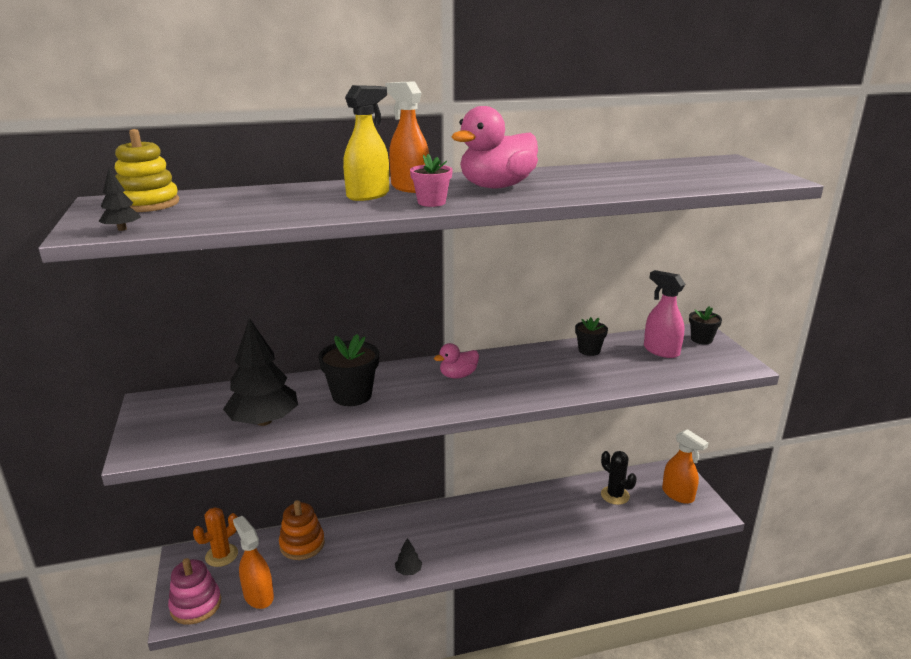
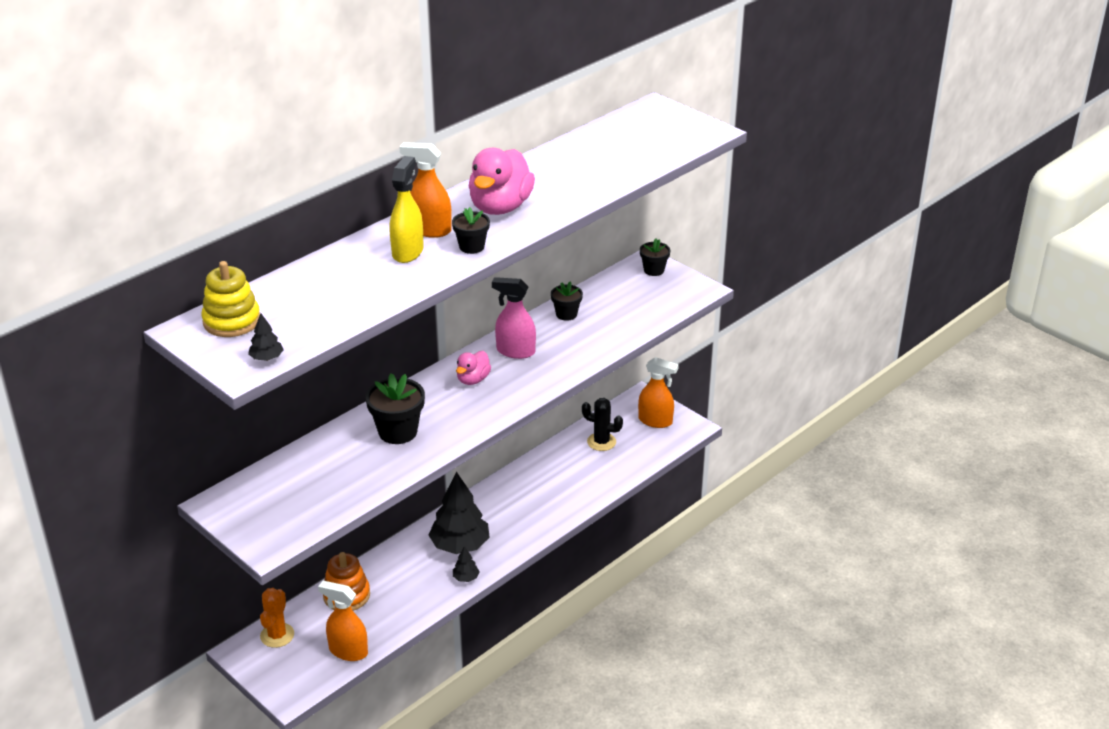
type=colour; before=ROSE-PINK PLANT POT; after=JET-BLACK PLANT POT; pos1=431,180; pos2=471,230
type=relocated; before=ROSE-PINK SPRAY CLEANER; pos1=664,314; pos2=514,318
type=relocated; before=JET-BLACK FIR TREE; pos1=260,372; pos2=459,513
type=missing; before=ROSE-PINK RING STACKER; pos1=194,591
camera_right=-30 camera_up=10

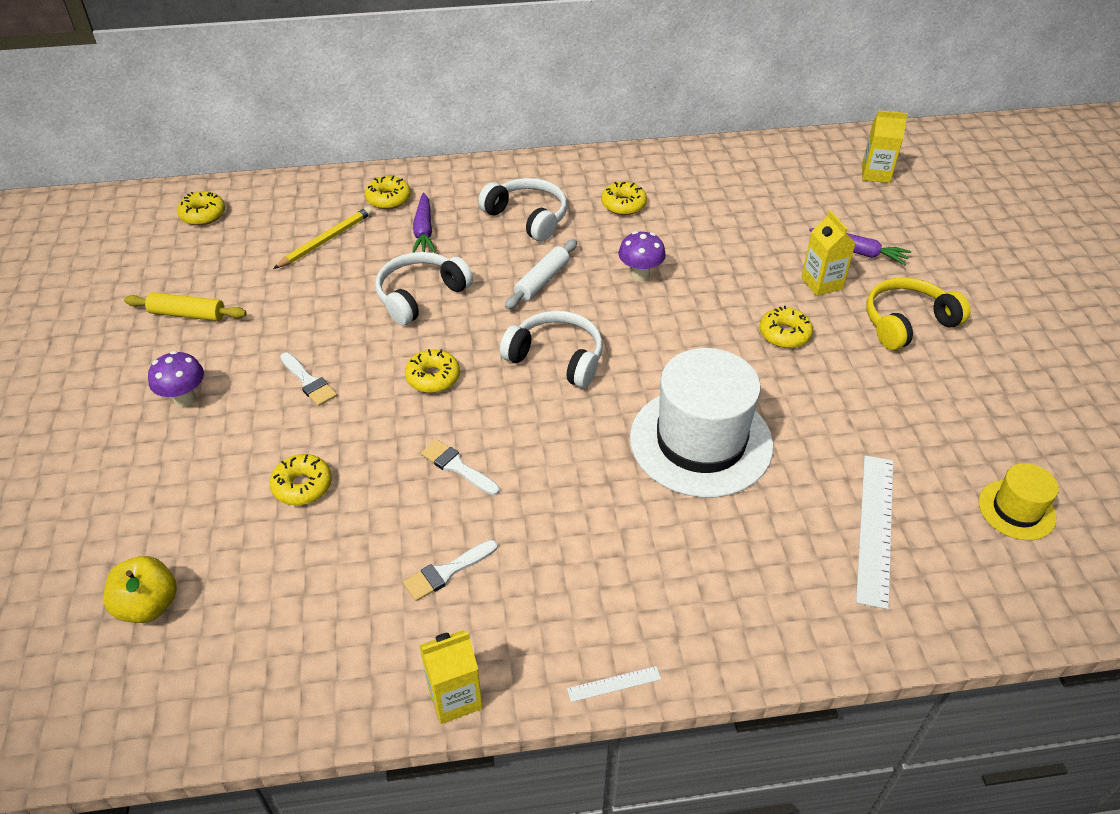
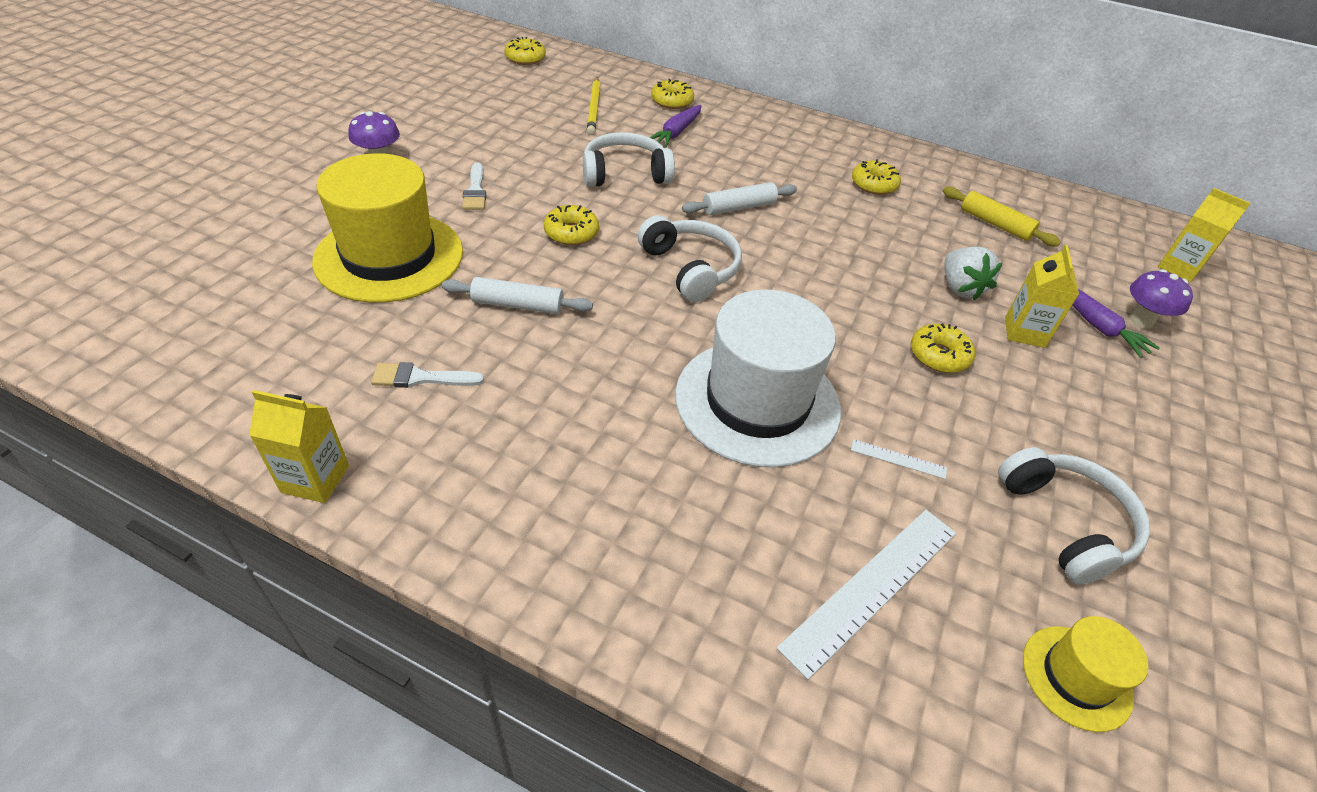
type=relocated; before=PURE WHITE HEADPHONES; pos1=522,210; pos2=1074,515
type=spun; before=YELLOW LEAD PENCIL; pos1=323,238; pos2=593,106; turn=105
type=relocated; before=PURPLE FUNGUS; pos1=642,256; pos2=1161,299
type=missing; before=YELLOW HEADPHONES; pos1=918,313
type=relocated; before=YELLOW DOUGH ROLLER; pos1=185,306; pos2=1002,216
type=exchanged; before=PURE WHITE BRUSH; after=PURE WHITE DOUGH ROLLER; pos1=460,467; pos2=517,295
type=exchanged; before=YELLOW DOUGHNUT; after=YELLOW HAT; pos1=301,479; pos2=387,228
type=missing; before=YELLOW APPLE; pos1=140,589
type=relocated; before=PURE WHITE MEASURING STICK; pos1=614,684; pos2=899,459
type=appeared; after=PURE WHITE TOY STRAWBERRY; pos2=973,273
camera_right=30 camera_up=0

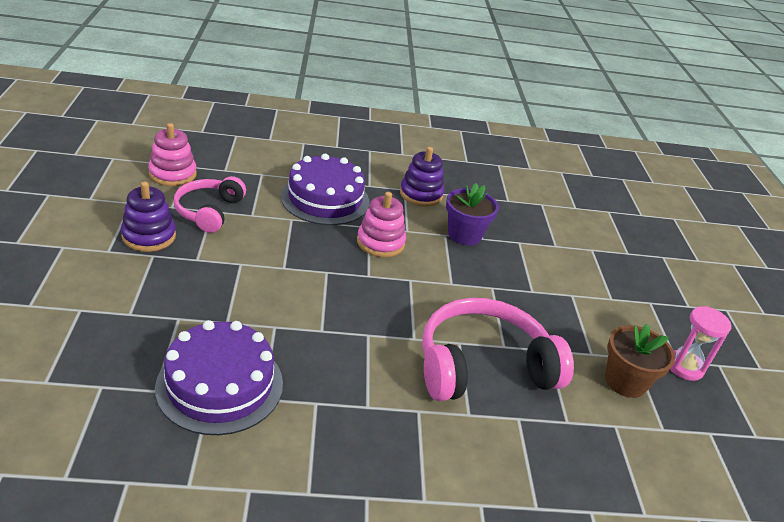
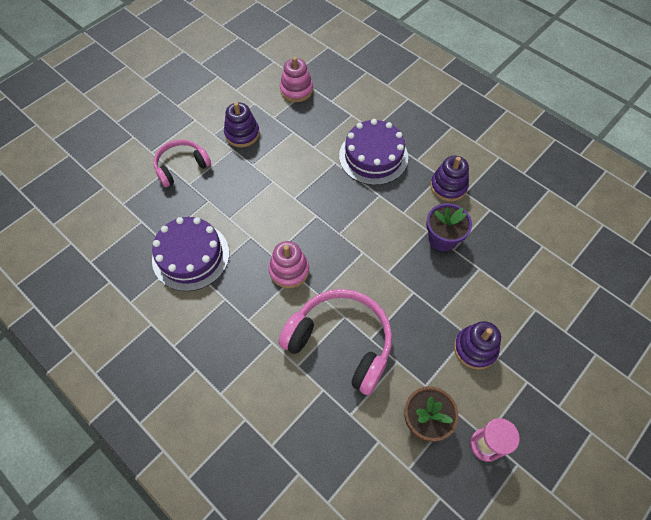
type=relocated; before=ROSE-PINK HEADPHONES; pos1=209,204; pos2=182,163
type=relocated; before=ROSE-PINK RING STACKER; pos1=381,224; pos2=289,264
type=appeared; after=PURPLE RING STACKER; pos2=477,345
camera_right=50 camera_up=25

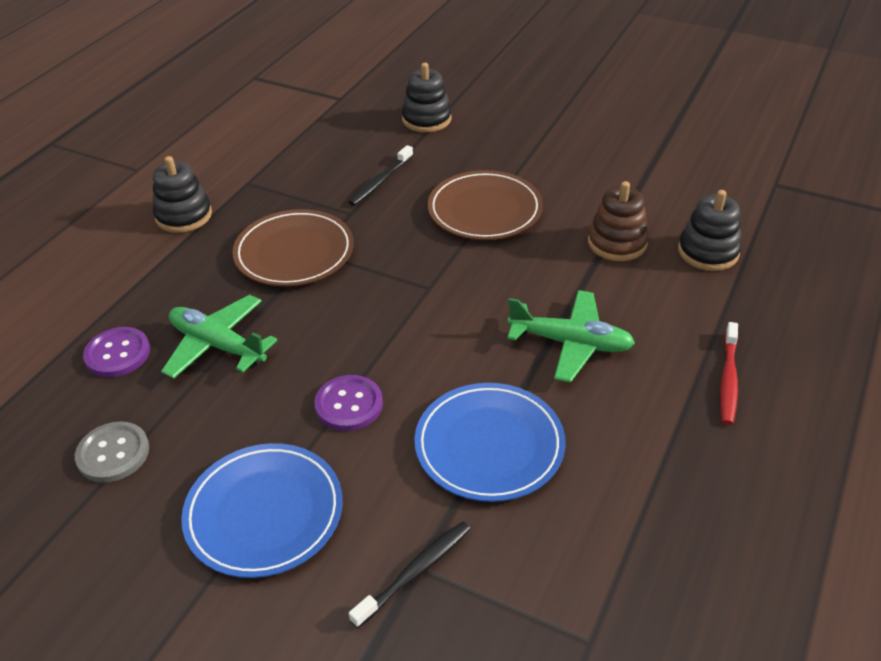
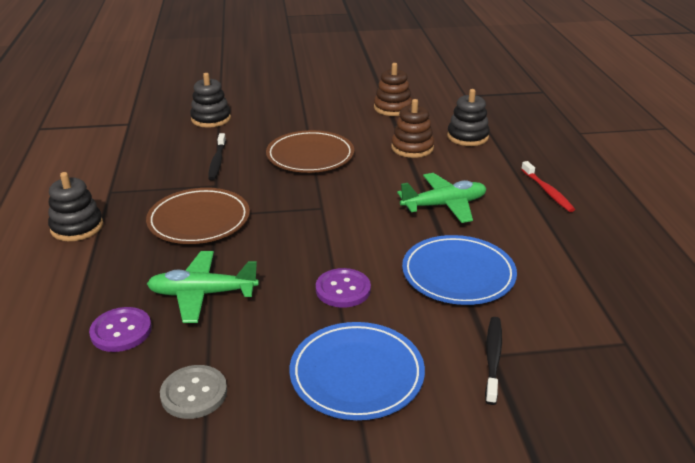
type=appeared; after=RUSSET RING STACKER; pos2=393,89
camera_right=-35 camera_up=-10

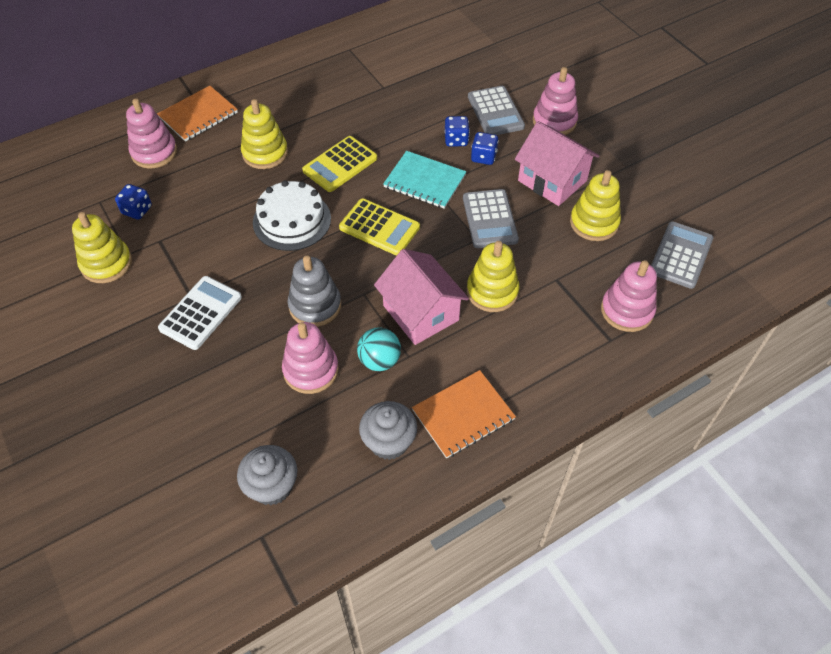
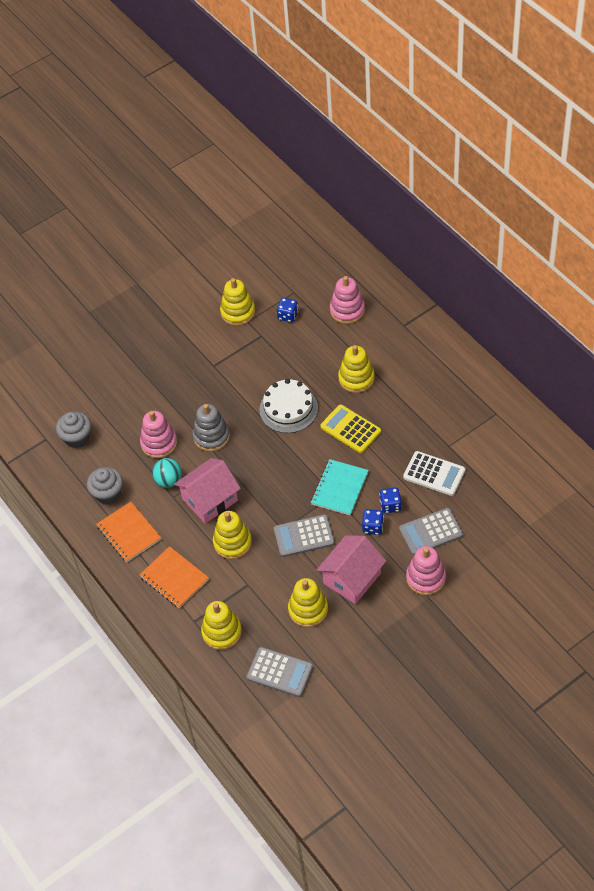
type=relocated; before=ORANGE NOTEPAD; pos1=197,114; pos2=174,577
type=missing; before=YELLOW CALCULATOR; pos1=379,227
type=colour; before=ROSE-PINK RING STACKER; after=YELLOW RING STACKER; pos1=629,296; pos2=221,625
type=relocated; before=PURE WHITE CALCULATOR; pos1=200,313; pos2=434,473
camera_right=90 camera_up=0

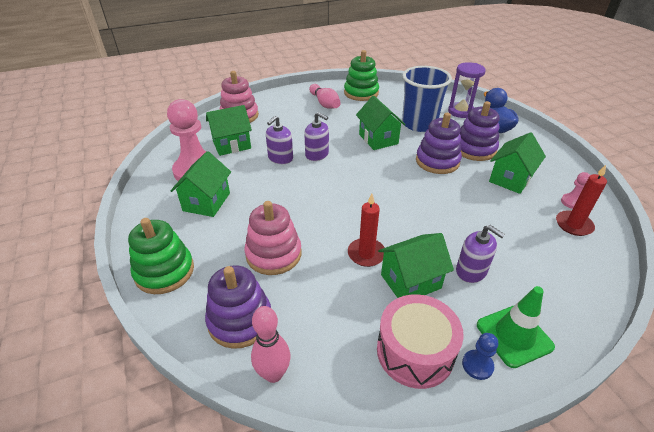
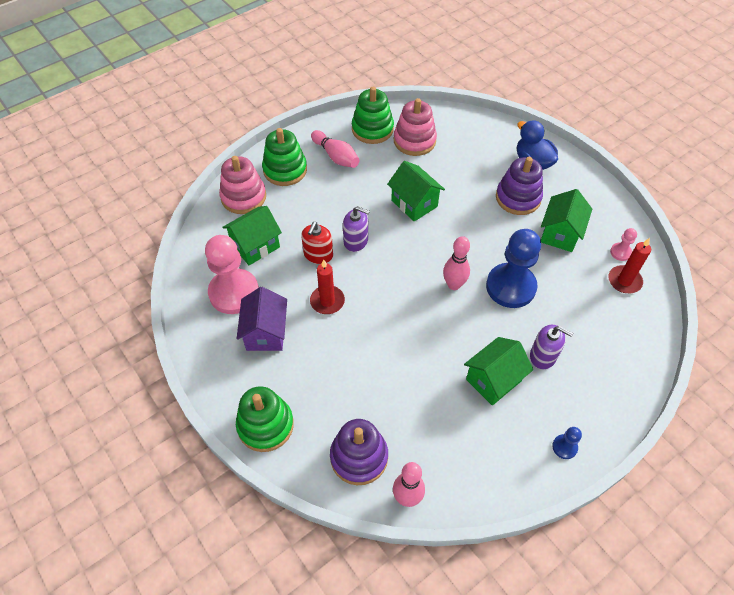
type=missing; before=PURPLE SAND TIMER; pos1=467,90
type=missing; before=ROYAL BLUE TUMBLER; pos1=427,99
type=missing; before=PURPLE RING STACKER; pos1=439,143
type=colour; before=PURPLE SOAP PUMP; after=CRIMSON SOAP PUMP; pos1=279,140; pos2=317,243
type=colour; before=LEAF-GREEN TOY HOUSE; after=PURPLE TOY HOUSE; pos1=201,184; pos2=262,319
type=relocated; before=CRIMSON PILLAR CANDLE; pos1=366,230; pos2=327,286
type=relocated; before=ROSE-PINK RING STACKER; pos1=273,238; pos2=415,127
type=missing; before=LEAF-GREEN SAFETY CONE; pos1=516,327
type=missing; before=ROSE-PINK SNARE DRUM; pos1=420,341
type=appeared; after=LEAF-GREEN RING STACKER; pos2=284,157
type=appeared; after=ROYAL BLUE GAME PAWN; pos2=513,268
type=appeared; after=ROSE-PINK BOWLING PIN; pos2=456,263
camera_right=-15 camera_up=15

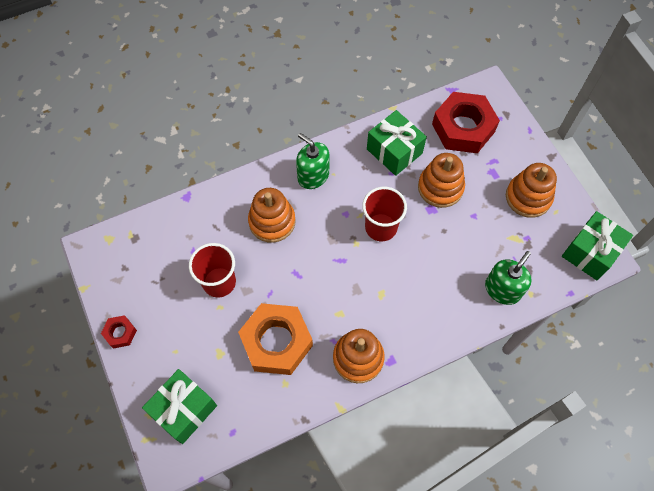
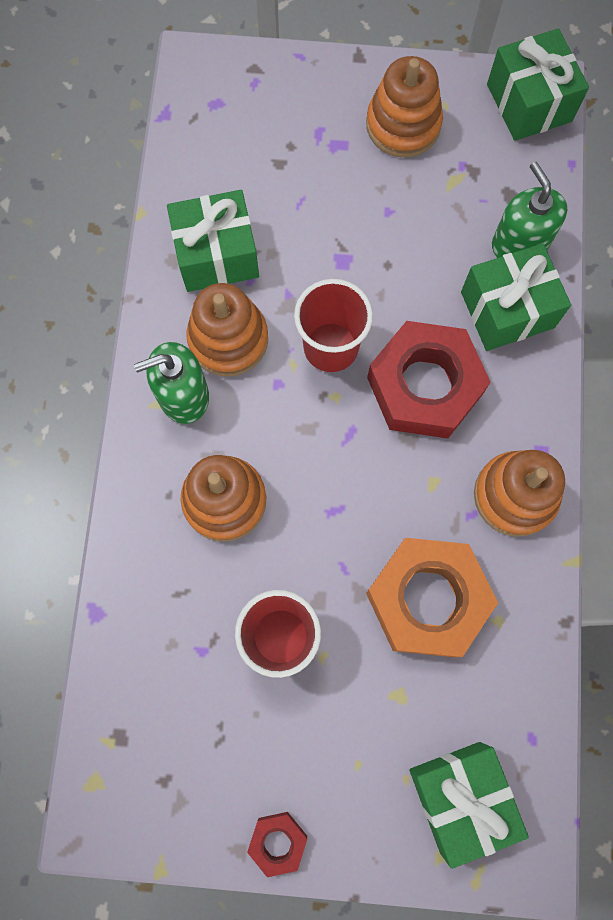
type=relocated; before=CRIMSON NUT; pos1=466,122; pos2=429,379
type=relocated; before=ORANGE RING STACKER; pos1=441,180; pos2=227,329
type=appeared; after=LEAF-GREEN WRAPPED GIFT; pos2=516,297
camera_right=-60 camera_up=10

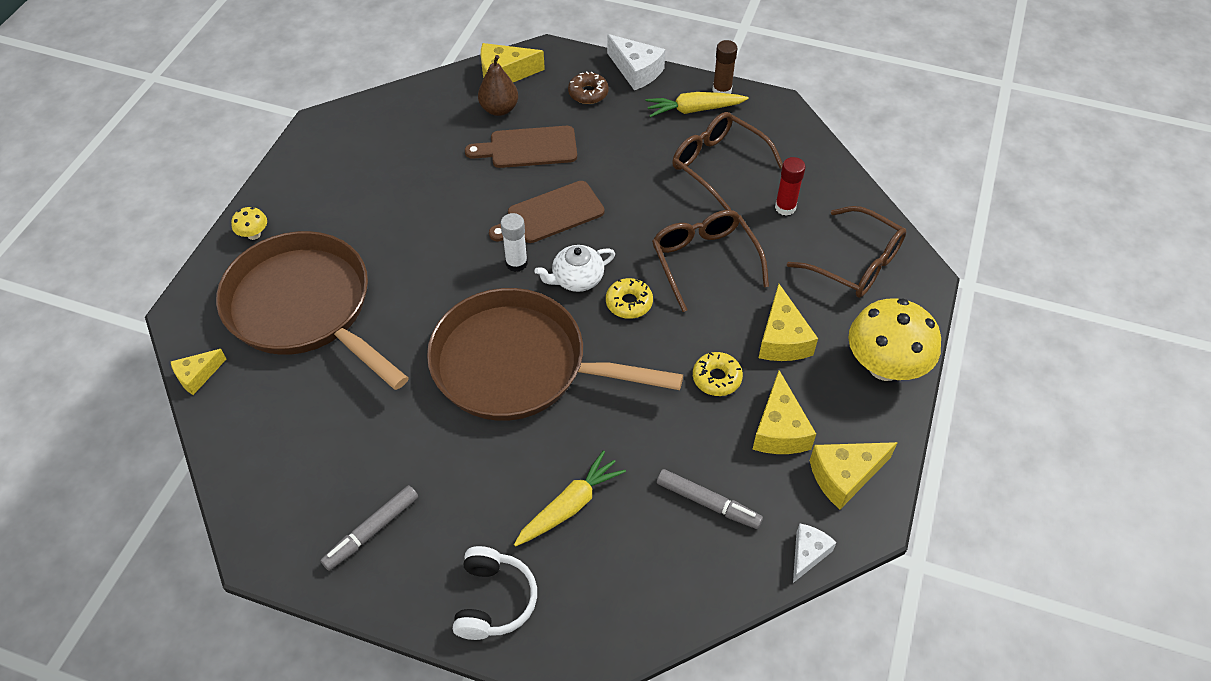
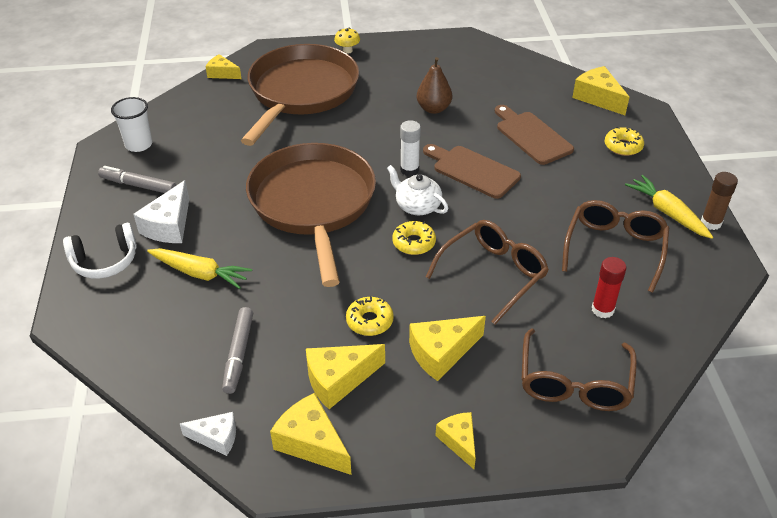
type=relocated; before=PURE WHITE CHEESE; pos1=636,62; pos2=161,211
type=relocated; before=RUSSET TOY PEAR; pos1=498,85; pos2=434,85
type=colour; before=RUSSET DOUGHNUT; after=YELLOW DOUGHNUT; pos1=588,87; pos2=624,141
type=exchanged; before=YELLOW FUNGUS; after=YELLOW CHEESE; pos1=894,340; pos2=456,440
type=appeared; after=PURE WHITE TUMBLER; pos2=131,124
camera_right=65 camera_up=-10

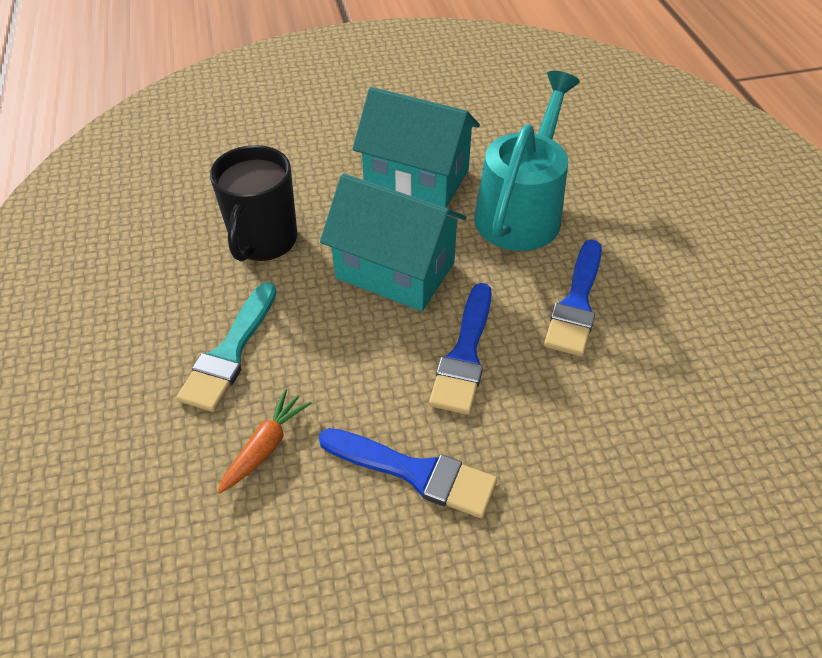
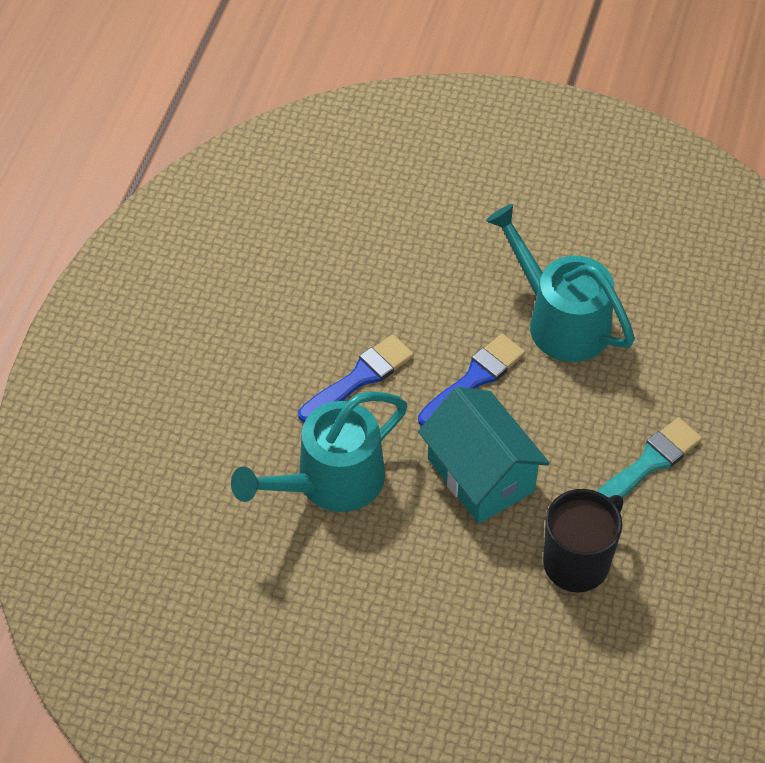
type=missing; before=TEAL TOY HOUSE; pos1=416,147
type=missing; before=ORANGE CARROT; pos1=264,441
type=exchanged; before=ROYAL BLUE BRUSH; after=TEAL WATERING CAN; pos1=408,473; pos2=560,283
camera_right=-150 camera_up=5

